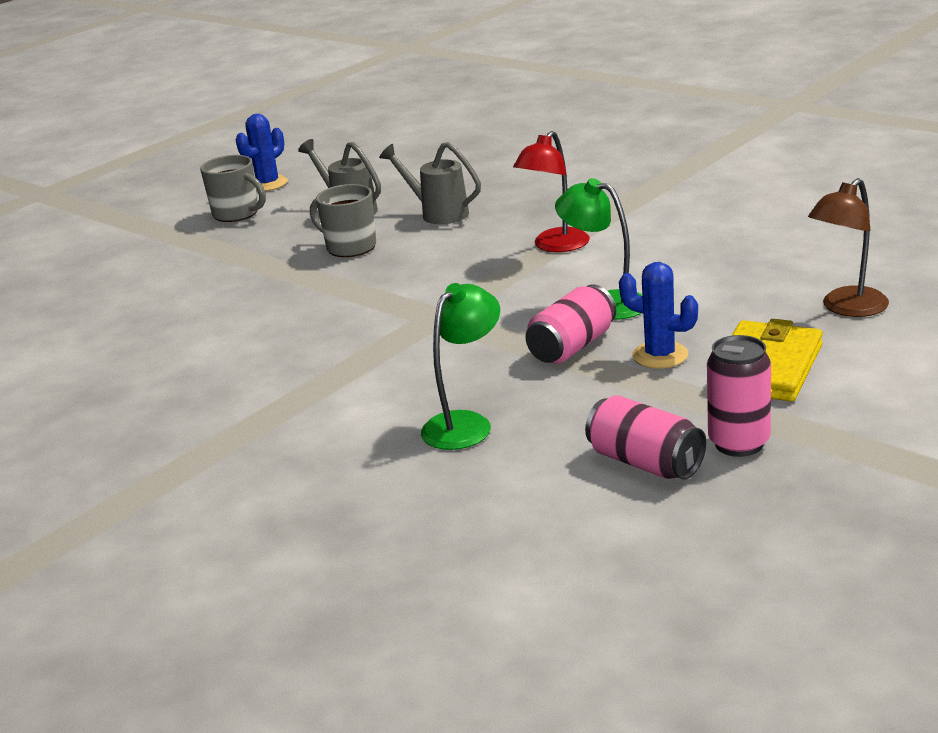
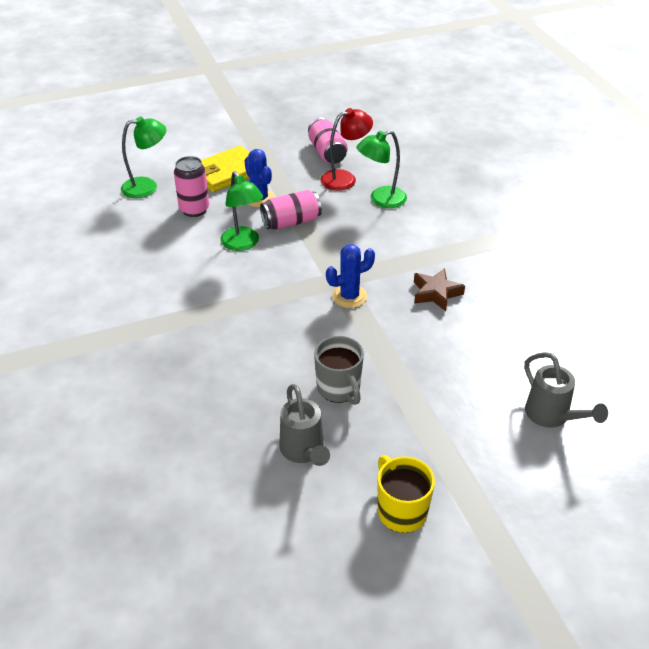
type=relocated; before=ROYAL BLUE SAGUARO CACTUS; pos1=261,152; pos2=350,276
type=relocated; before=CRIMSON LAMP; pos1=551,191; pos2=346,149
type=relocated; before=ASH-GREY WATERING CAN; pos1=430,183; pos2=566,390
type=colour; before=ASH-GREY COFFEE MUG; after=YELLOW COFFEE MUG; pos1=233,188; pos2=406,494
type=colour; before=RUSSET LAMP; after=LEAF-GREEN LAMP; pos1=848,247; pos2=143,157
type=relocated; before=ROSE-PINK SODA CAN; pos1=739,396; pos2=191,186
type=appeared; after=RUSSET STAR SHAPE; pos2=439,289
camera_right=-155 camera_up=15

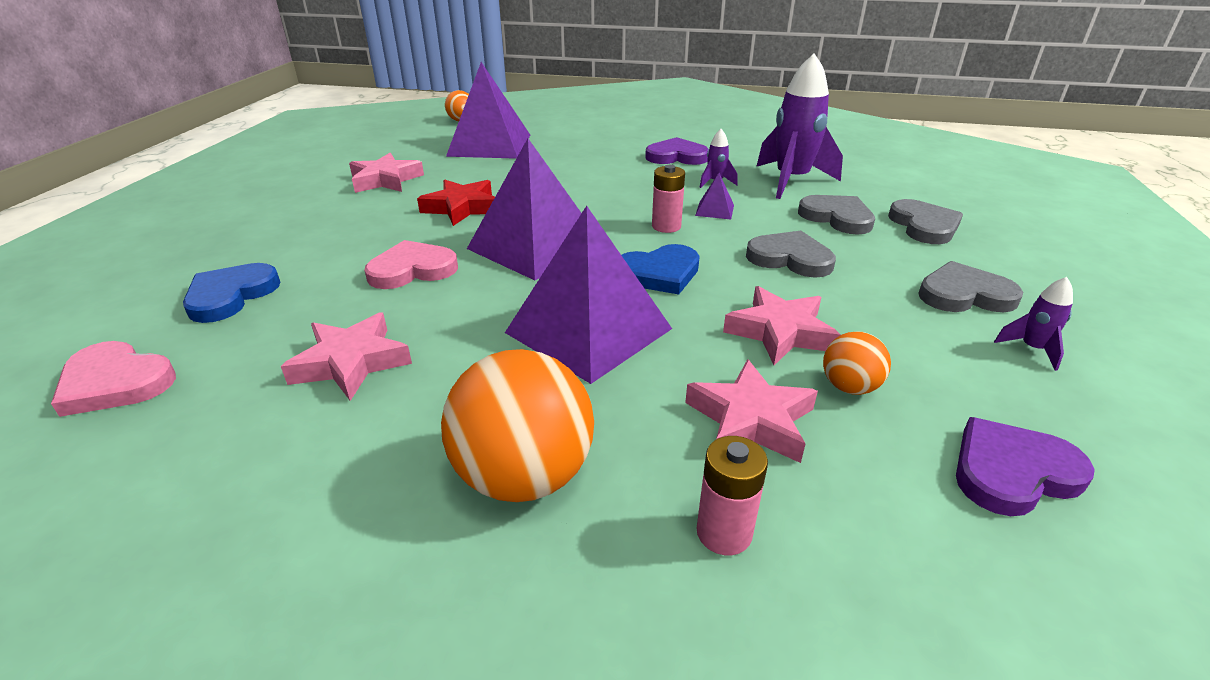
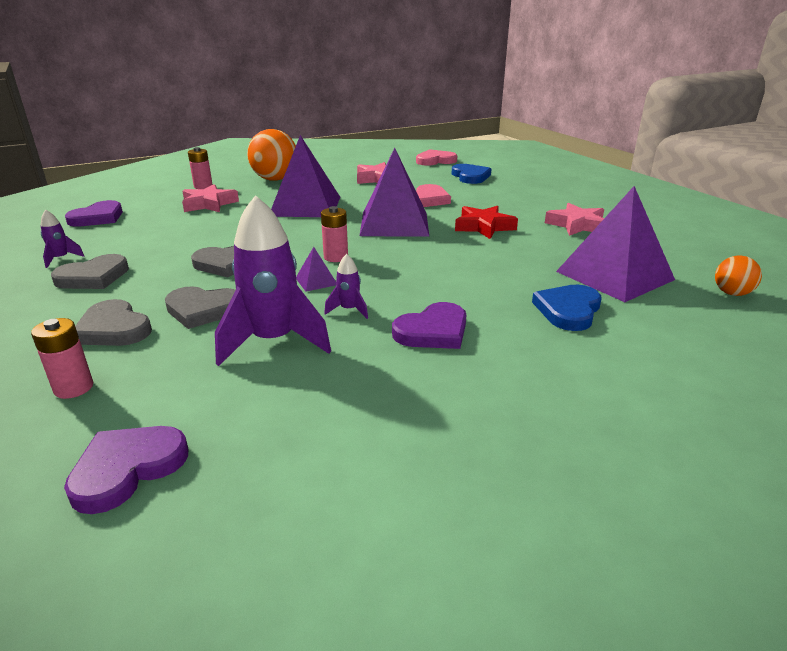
type=relocated; before=ROYAL BLUE HEART SHAPE; pos1=661,269; pos2=567,308
type=missing; before=ROSE-PINK STAR SHAPE; pos1=782,325
type=missing; before=ORANGE SPHERE; pos1=857,363
type=appeared; after=ROSE-PINK BATTERY; pos2=62,358
type=appeared; after=PURPLE HEART SHAPE; pos2=126,470
camera_right=140 camera_up=-5

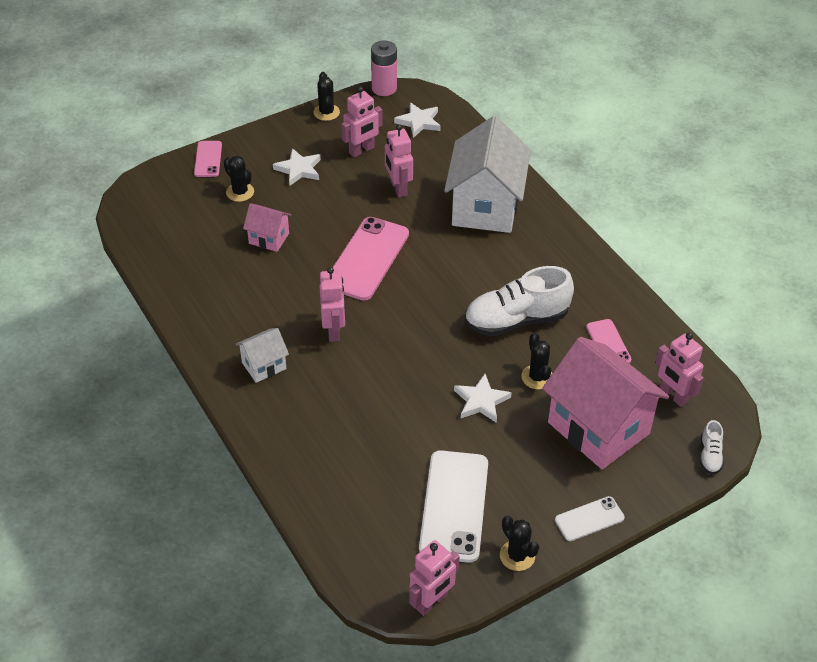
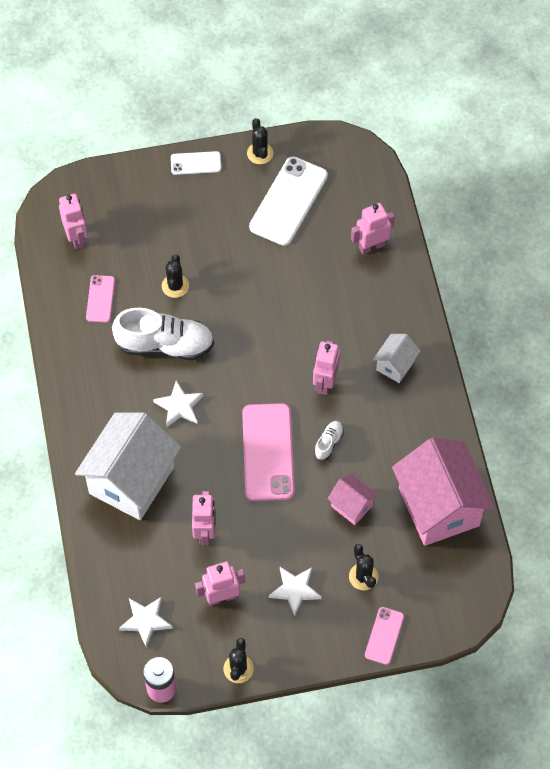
type=spun; before=ROSE-PINK MOBILE PHONE; pos1=370,258; pos2=268,452; turn=-45
type=spun; before=PURE WHITE TOY HOUSE; pos1=262,355; pos2=397,358; turn=-45
type=relocated; before=ROSE-PINK TOY HOUSE; pos1=605,403; pos2=443,492
type=relocated; before=PURE WHITE STAR SHAPE; pos1=483,398; pos2=178,404
type=relocated; before=PURE WHITE SHOE; pos1=712,447; pos2=329,440
type=relocated; before=ROSE-PINK ROBOT FIGURE; pos1=434,578; pos2=373,229
camera_right=-160 camera_up=15

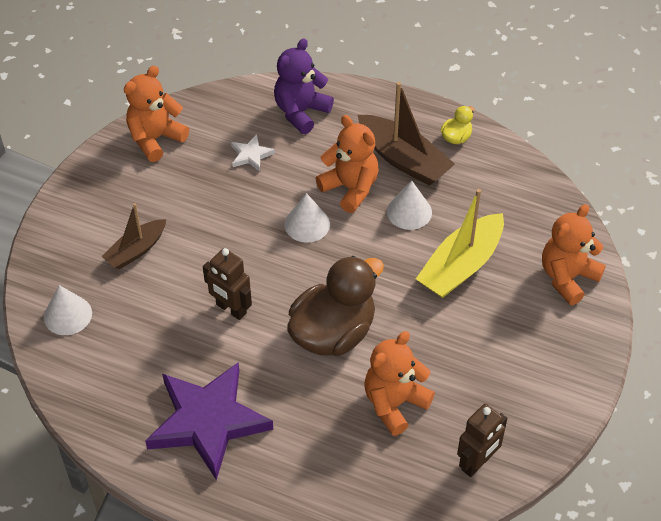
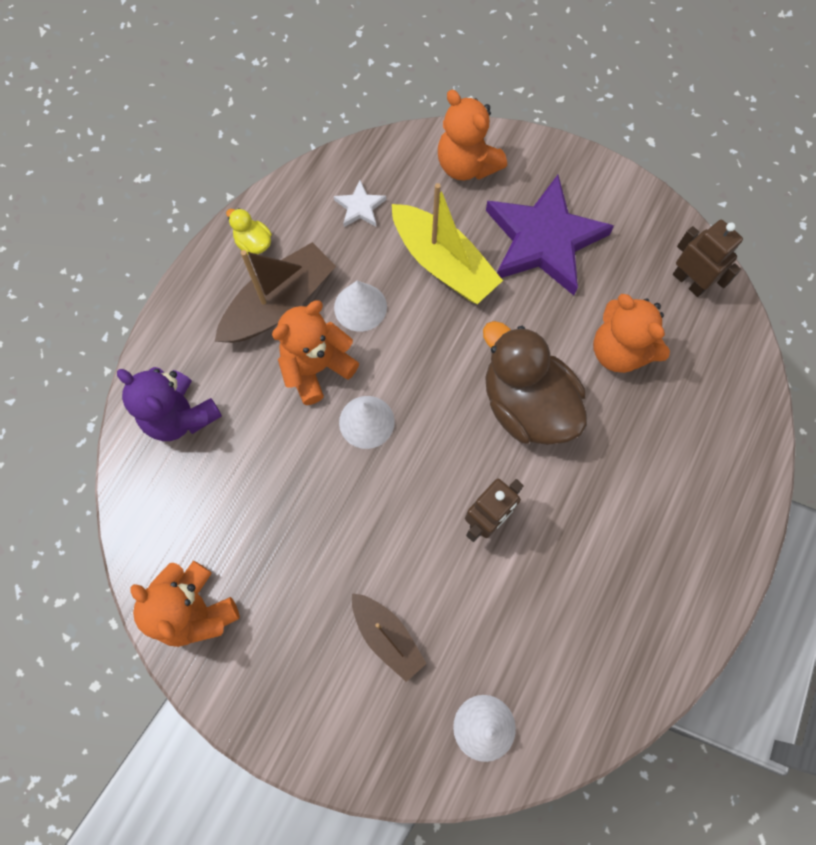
type=relocated; before=PURE WHITE STAR SHAPE; pos1=253,153; pos2=360,203
type=relocated; before=PURPLE STAR SHAPE; pos1=209,421; pos2=550,235
camera_right=-85 camera_up=20

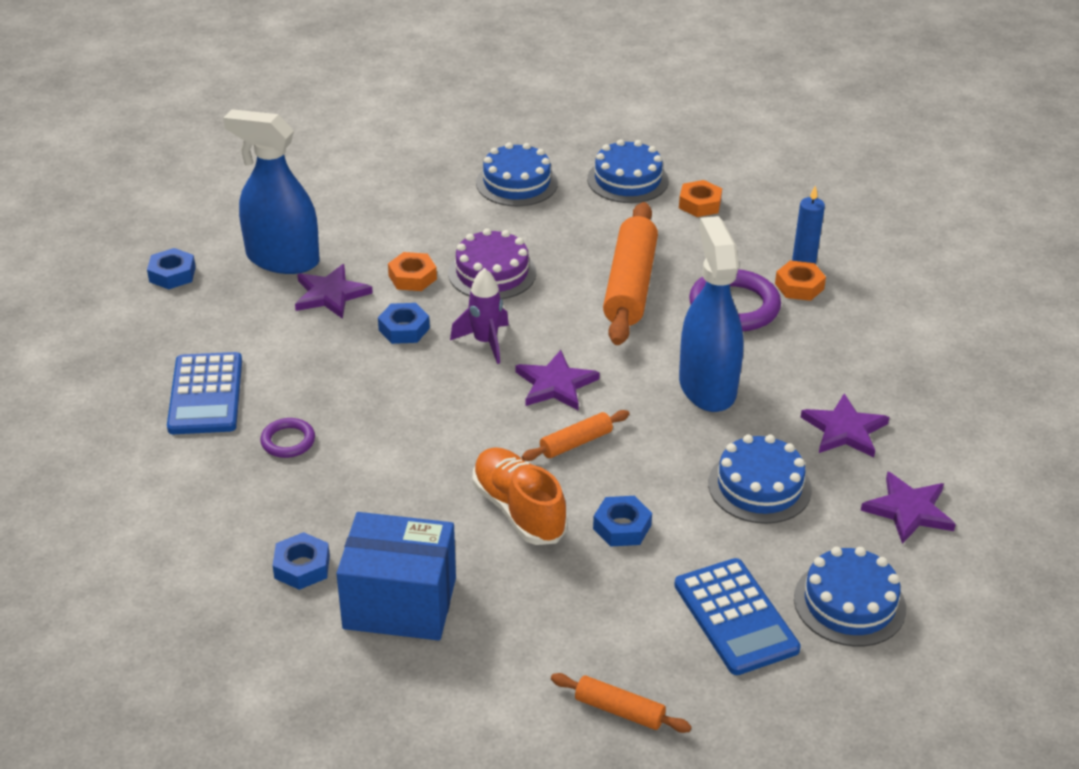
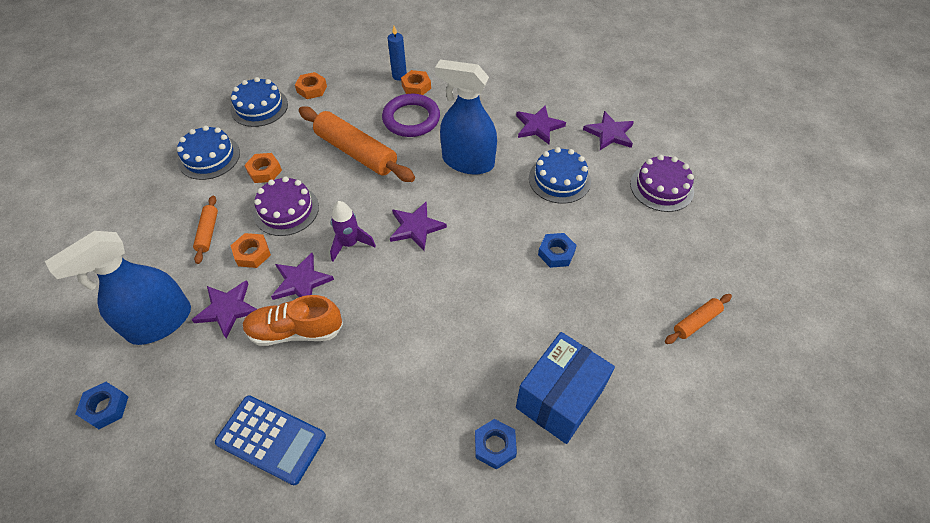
type=exchanged; before=ROYAL BLUE NUT; after=PURPLE STAR SHAPE; pos1=404,323; pos2=302,276
type=relocated; before=ORANGE DOUGH ROLLER; pos1=575,435; pos2=205,229
type=missing; before=PURPLE TORUS; pos1=287,438
type=relocated; before=ORANGE SHOE; pos1=519,496; pos2=293,320
type=colour; before=ROYAL BLUE CAKE; after=PURPLE CAKE; pos1=850,597; pos2=662,183
type=missing; before=ROYAL BLUE CALCULATOR; pos1=737,616
type=appeared; after=ORANGE NUT; pos2=263,168
camera_right=-60 camera_up=15

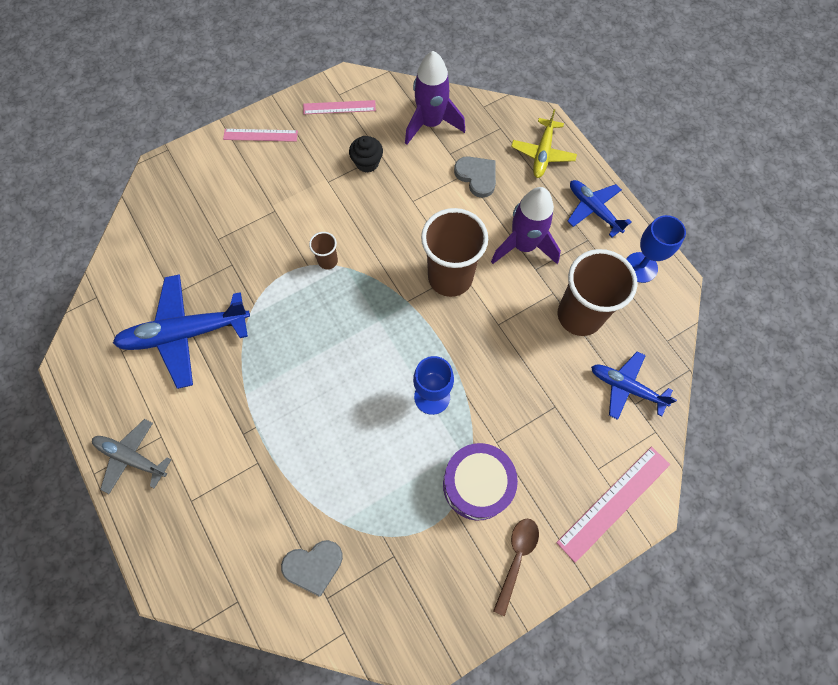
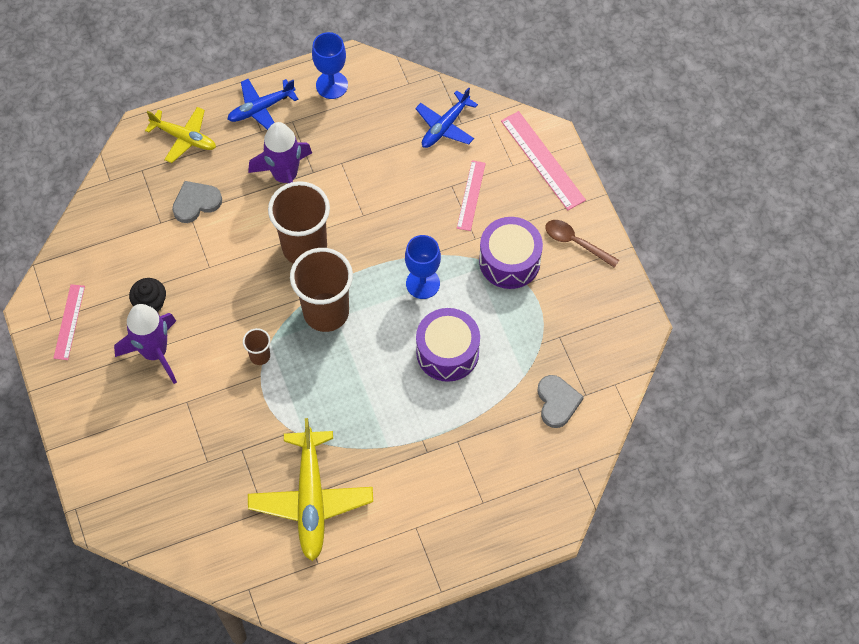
type=relocated; before=PURPLE TOY ROCKET; pos1=435,98; pos2=145,344
type=relocated; before=ROSE-PINK MEASURING STICK; pos1=260,135; pos2=471,195
type=relocated; before=RUSSET TUMBLER; pos1=597,292; pos2=321,290
type=colour; before=ROYAL BLUE PLANE; after=YELLOW PLANE; pos1=181,332; pos2=310,489
type=missing; before=ASH-GREY PLANE; pos1=132,456
type=appeared; after=PURPLE SNARE DRUM; pos2=448,345
camera_right=-80 camera_up=-5

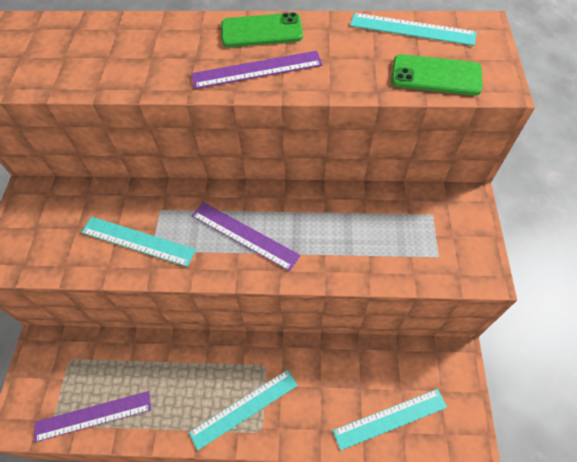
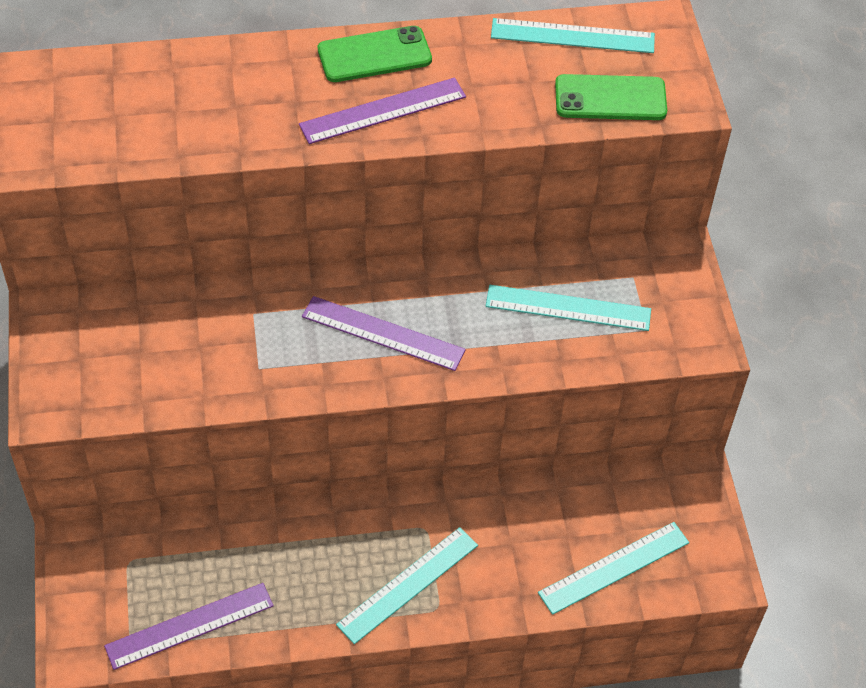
type=relocated; before=TEAL MEASURING STICK; pos1=138,242; pos2=568,308
camera_right=-15 camera_up=-5

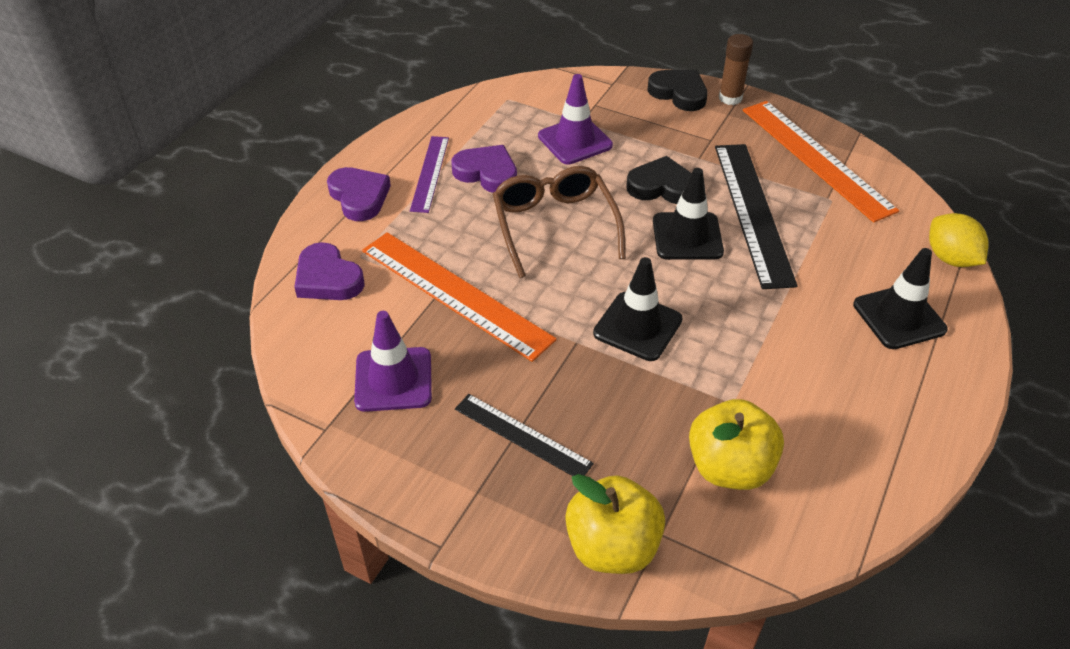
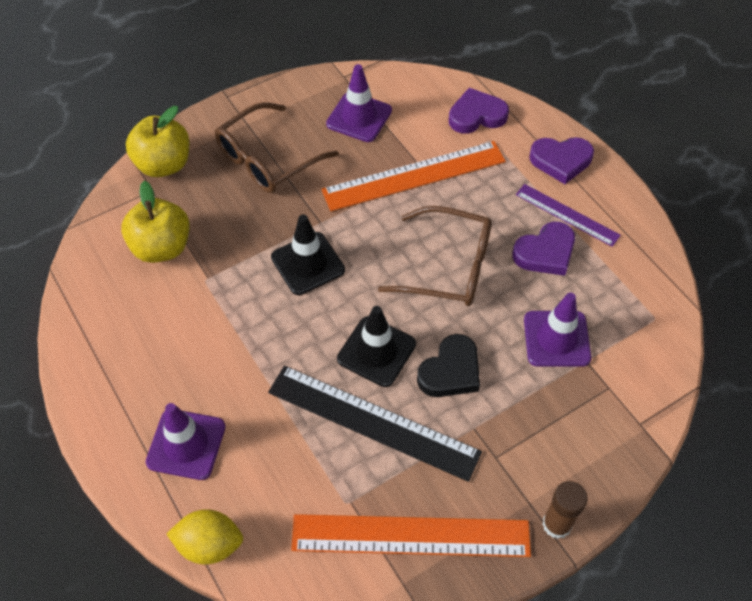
type=missing; before=JET-BLACK HEART SHAPE; pos1=677,90
type=colour; before=JET-BLACK SAFETY CONE; after=PURPLE SAFETY CONE; pos1=900,298; pos2=185,441
type=exchanged; before=JET-BLACK MEASURING STICK; after=RUSSET EYEGLASSES; pos1=524,435; pos2=277,147
camera_right=120 camera_up=10

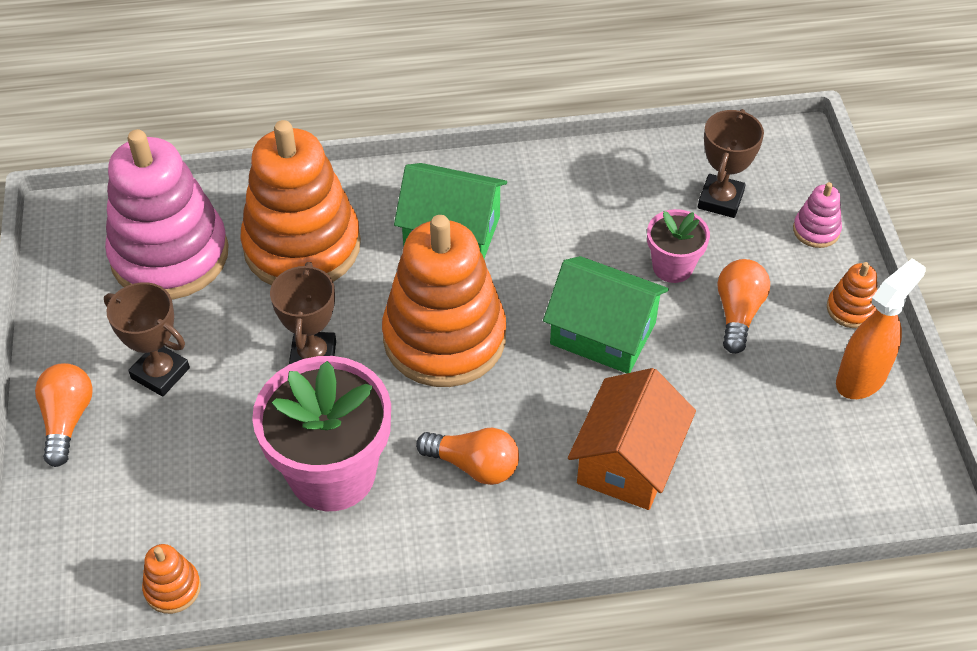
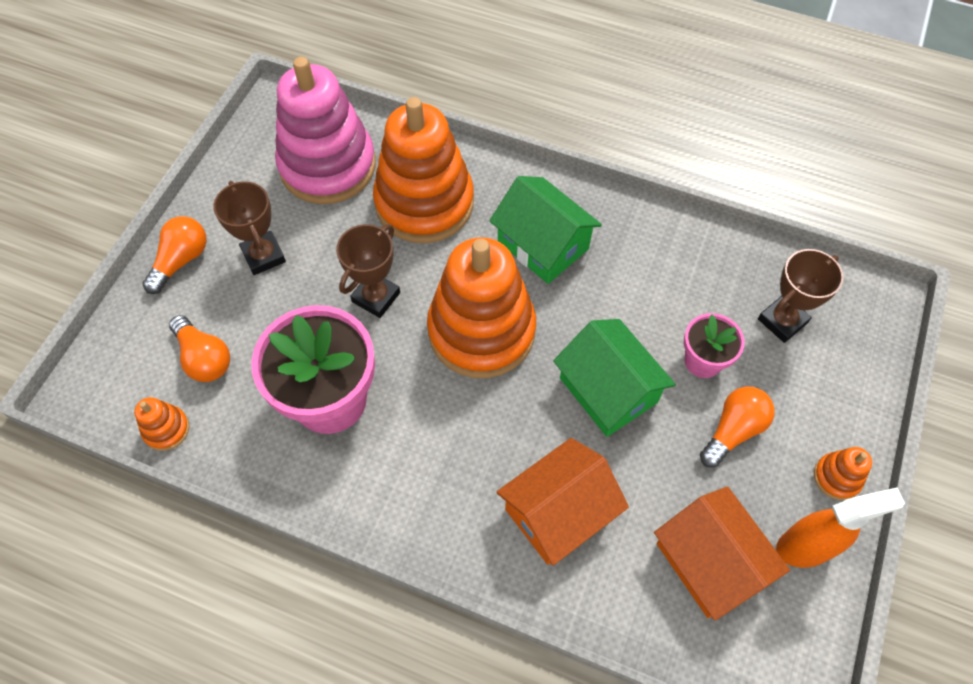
type=missing; before=ROSE-PINK RING STACKER; pos1=817,215
type=relocated; before=ORANGE LIGHT BULB; pos1=467,456; pos2=199,348
type=appeared; after=ORANGE TOY HOUSE; pos2=722,553
camera_right=30 camera_up=10

